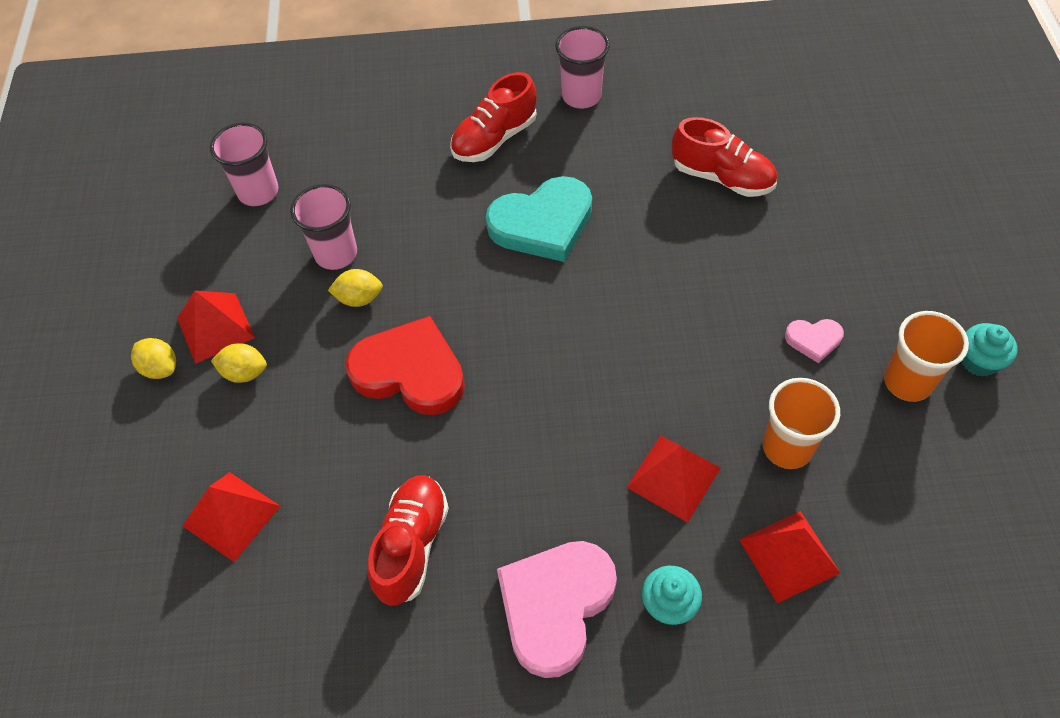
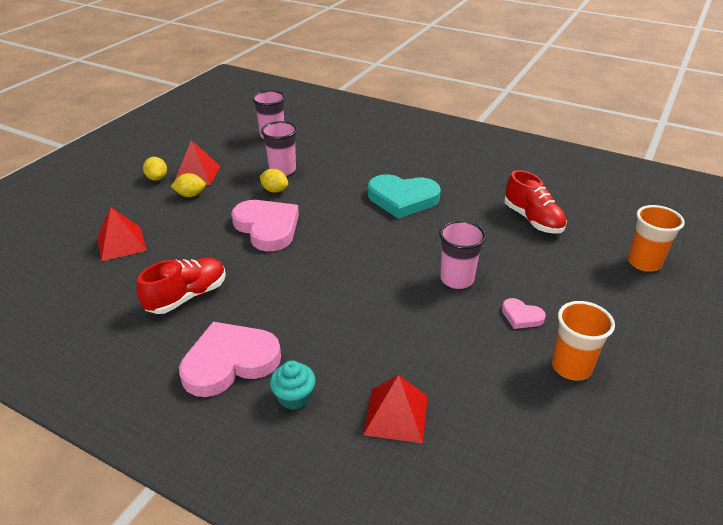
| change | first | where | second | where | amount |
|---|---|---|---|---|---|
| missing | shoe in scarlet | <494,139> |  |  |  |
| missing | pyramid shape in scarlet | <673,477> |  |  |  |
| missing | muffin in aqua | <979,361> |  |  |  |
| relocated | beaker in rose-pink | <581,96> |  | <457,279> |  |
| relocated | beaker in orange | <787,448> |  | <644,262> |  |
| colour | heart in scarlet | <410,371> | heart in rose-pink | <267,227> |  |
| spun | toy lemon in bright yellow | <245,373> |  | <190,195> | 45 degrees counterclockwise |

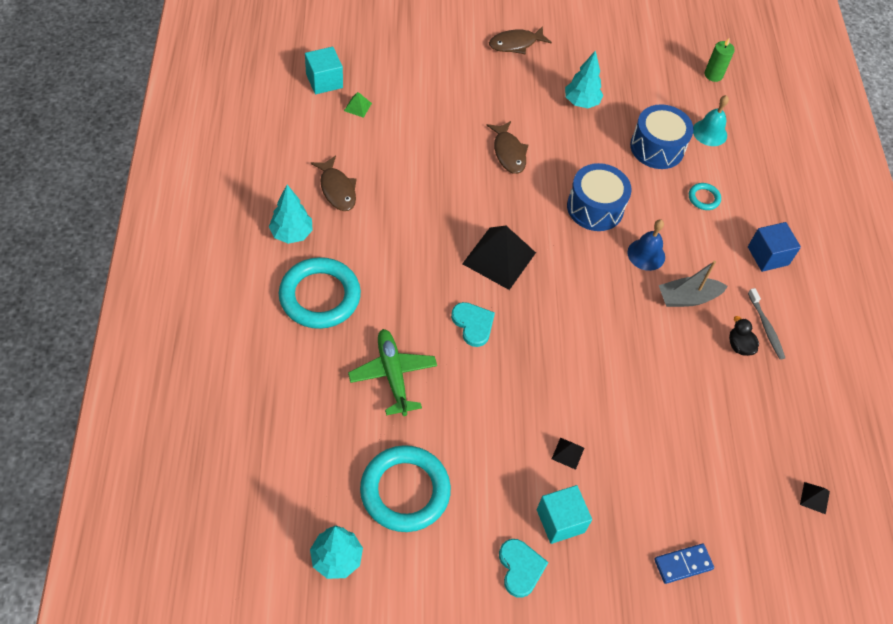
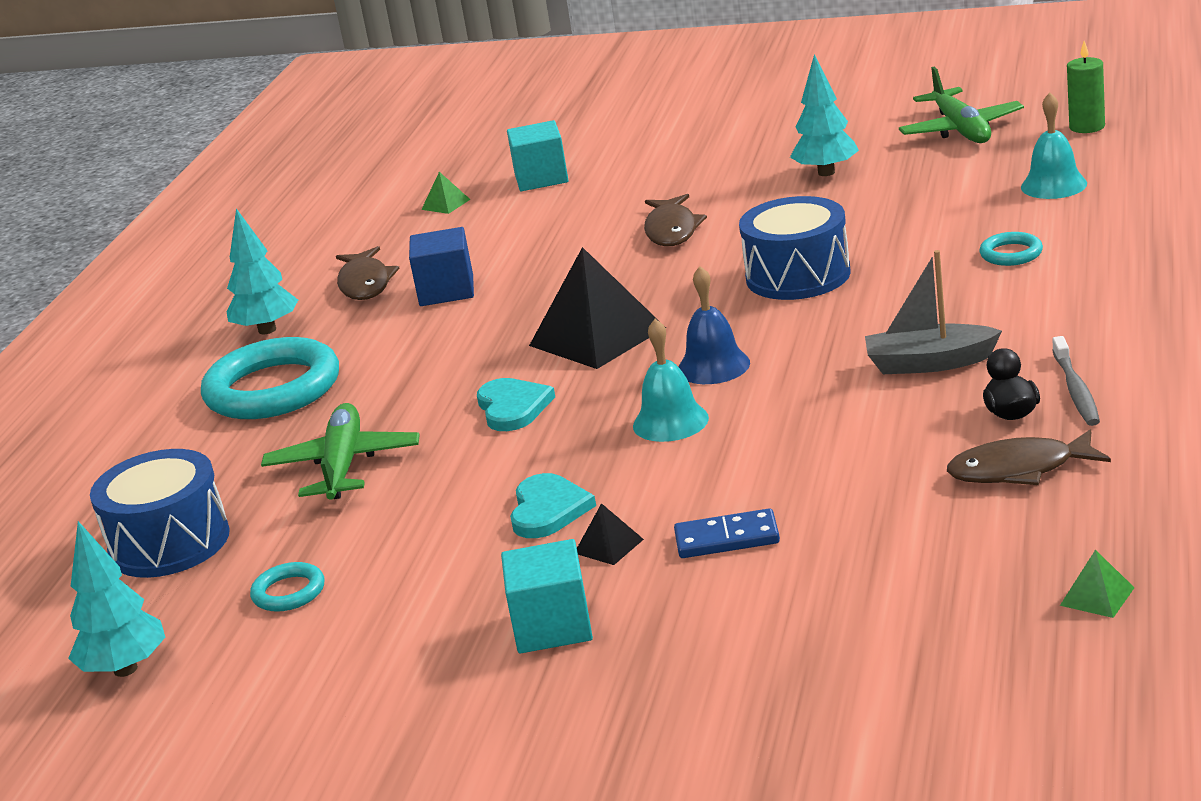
| change | first | where | second | where | amount |
|---|---|---|---|---|---|
| appeared |  |  | hand bell in aqua | <670,422> |  |
| appeared |  |  | toy plane in green | <961,129> |  |
| relocated | block in aqua | <324,81> |  | <541,178> |  |
| relocated | fish in brown | <515,44> |  | <1019,470> |  |
| relocated | heart in aqua | <520,568> |  | <548,510> |  |
| relocated | hand bell in cobalt | <646,254> |  | <713,366> |  |
| relocated | drum in cobalt | <657,147> |  | <169,543> |  |
| relocated | domino piece in cobalt | <683,564> |  | <727,539> |  |
| relocated | block in cobalt | <768,256> |  | <446,291> |  |
| colour | pyramid shape in black | <814,497> | pyramid shape in green | <1097,596> |  |
| size | hoop in aqua | <405,491> |  | <289,592> | x0.45 |

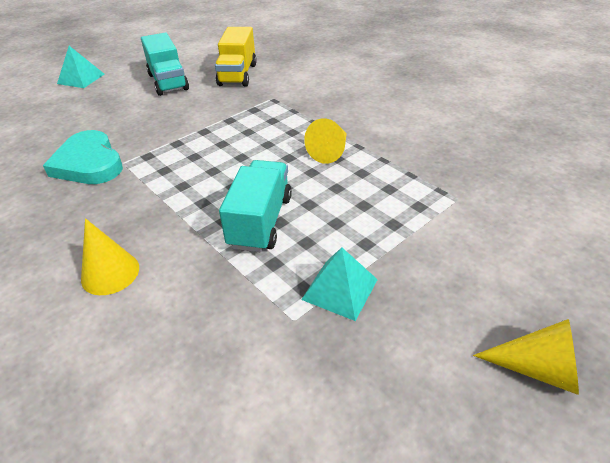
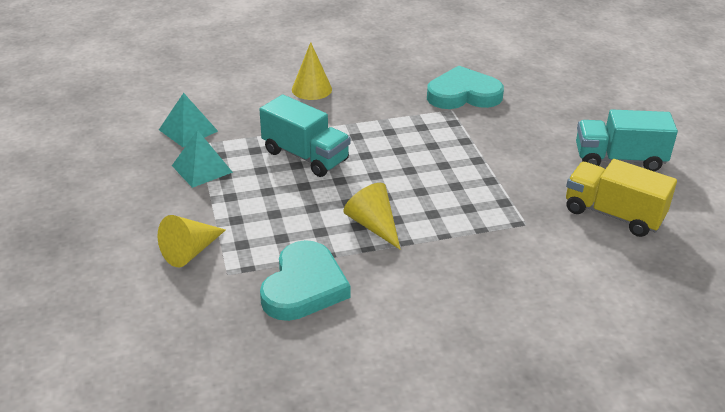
| change | first | where | second | where | amount |
|---|---|---|---|---|---|
| appeared |  |  | heart in aqua | <304,286> |  |
| relocated | pyramid shape in aqua | <81,79> |  | <188,130> |  |
| relocated | solid cone in bright yellow | <537,369> |  | <190,251> |  |

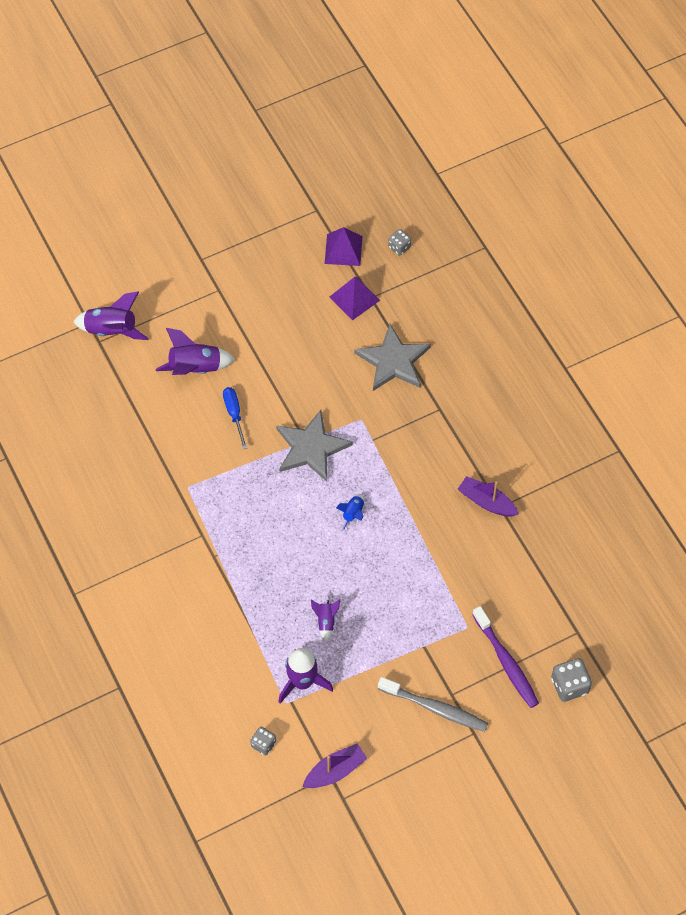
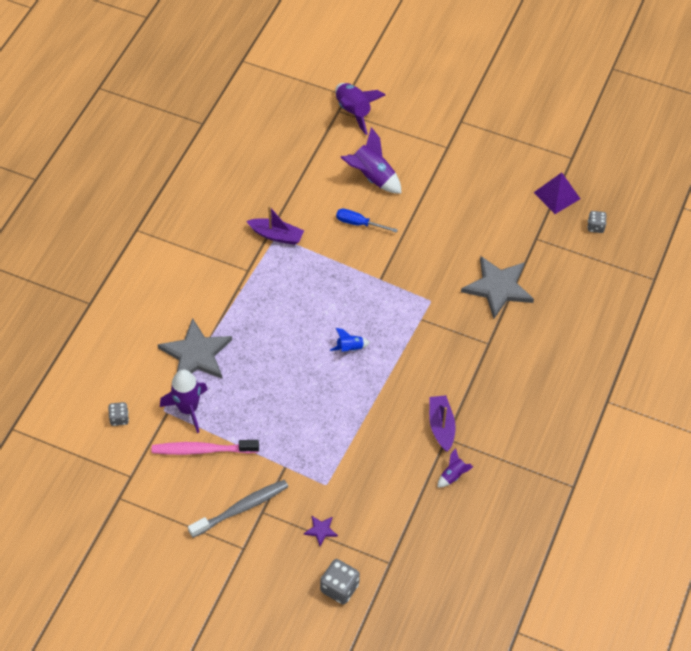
| change | first | where | second | where | amount |
|---|---|---|---|---|---|
| missing | pyramid shape in purple | <354,298> |  |  |  |
| appeared |  |  | dental brush in rose-pink | <202,450> |  |
| relocated | star shape in grey | <311,448> |  | <196,354> |  |
| relocated | toy boat in purple | <335,771> |  | <276,235> |  |
| relocated | spaceship in purple | <326,621> |  | <453,475> |  |
| exchanged | dental brush in purple | <506,662> | star shape in purple | <321,530> |  |
| spun | hand screwdriver in cobalt | <234,414> |  | <359,223> | 105 degrees counterclockwise |
| spun | dental brush in grey | <435,708> |  | <241,508> | 105 degrees counterclockwise |

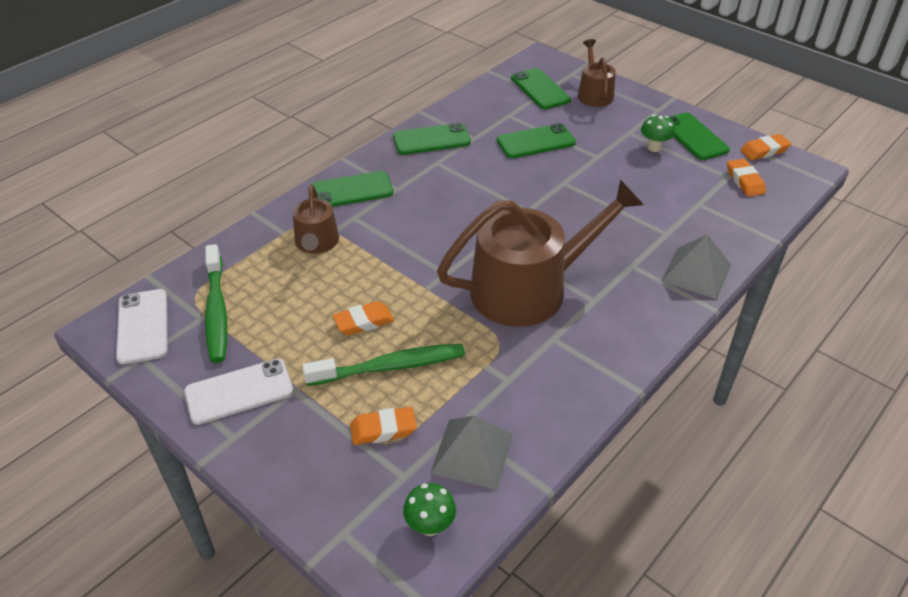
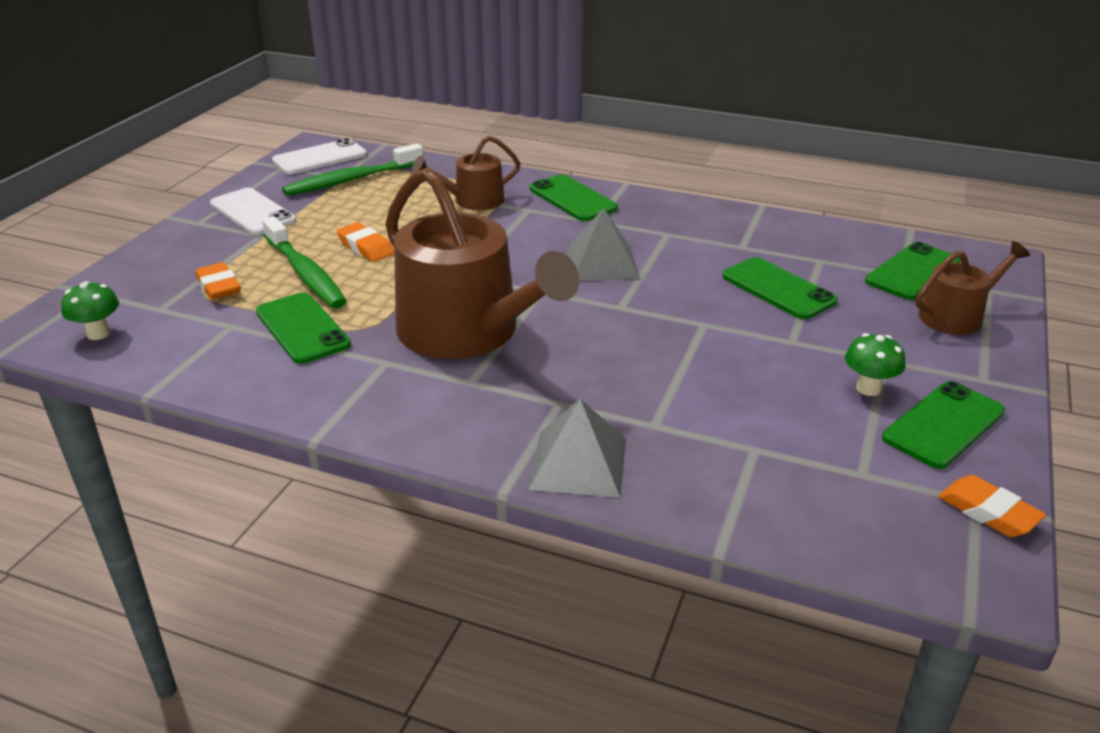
| change | first | where | second | where | amount |
|---|---|---|---|---|---|
| missing | eraser in orange | <744,181> |  |  |  |
| relocated | smartphone in green | <431,139> |  | <302,328> |  |
| relocated | pyramid shape in grey | <472,453> |  | <602,263> |  |

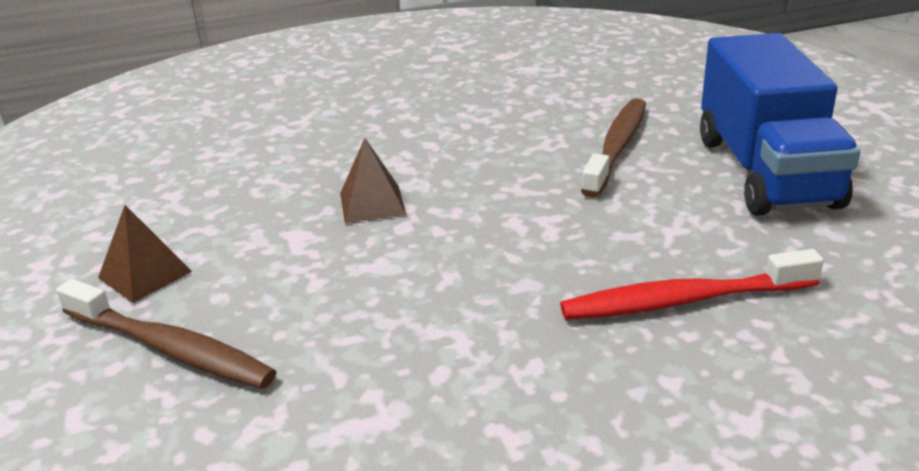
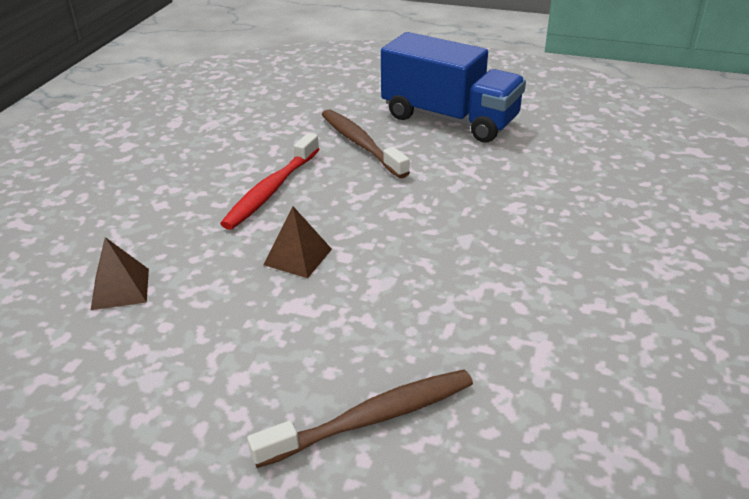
| change | first | where | second | where | amount |
|---|---|---|---|---|---|
| relocated | pyramid shape in brown | <145,274> |  | <120,289> |  |
| relocated | dental brush in scarlet | <682,300> |  | <271,190> |  |

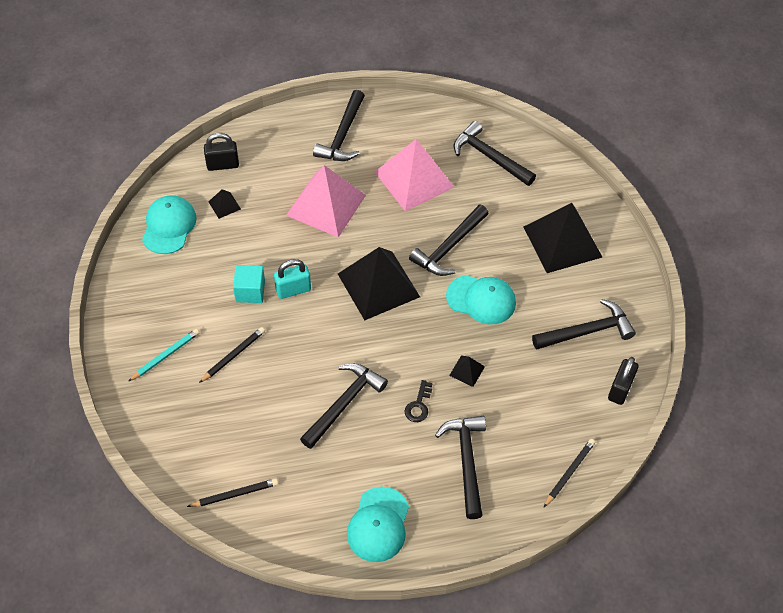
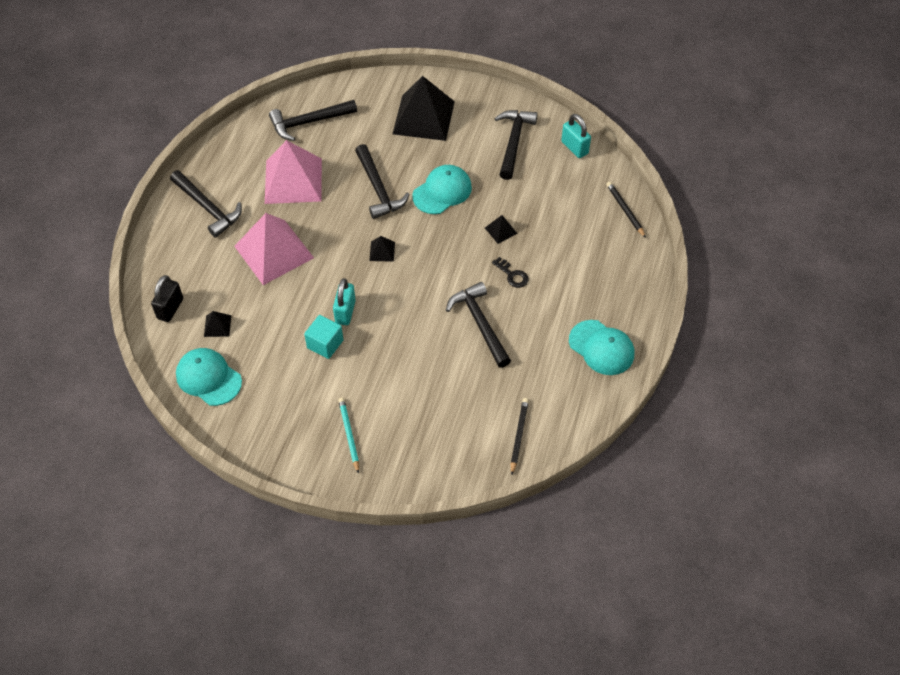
| change | first | where | second | where | amount |
|---|---|---|---|---|---|
| missing | pencil in black | <233,355> |  |  |  |
| missing | claw hammer in black | <466,461> |  |  |  |
| colour | small lock in black | <620,389> | small lock in aqua | <574,148> |  |
| size | pyramid shape in black | <378,285> |  | <382,251> | x0.41 |

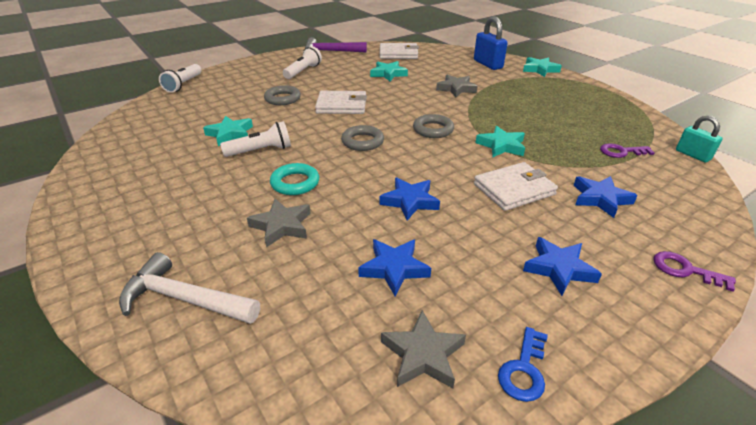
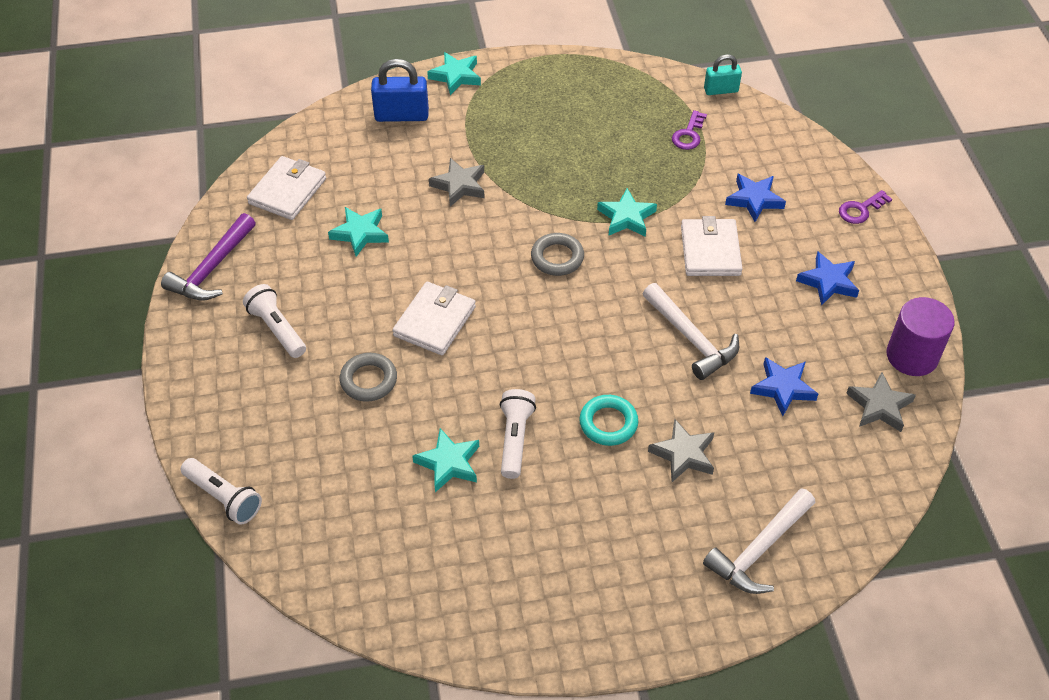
| change | first | where | second | where | amount |
|---|---|---|---|---|---|
| missing | hoop in grey | <362,141> |  |  |  |
| exchanged | star shape in cobalt | <410,201> | claw hammer in pure white | <691,338> |  |
| exchanged | key in cobalt | <524,369> | cylinder shape in purple | <912,356> |  |

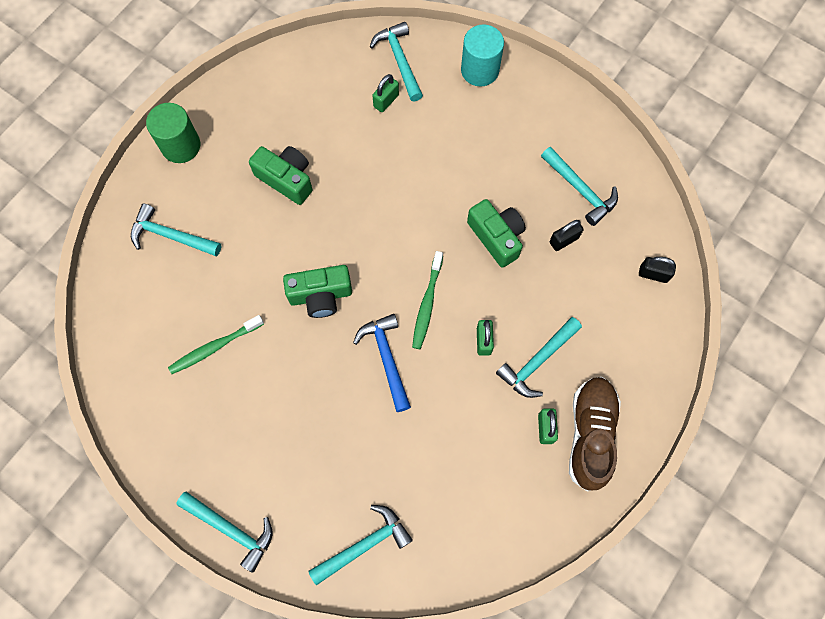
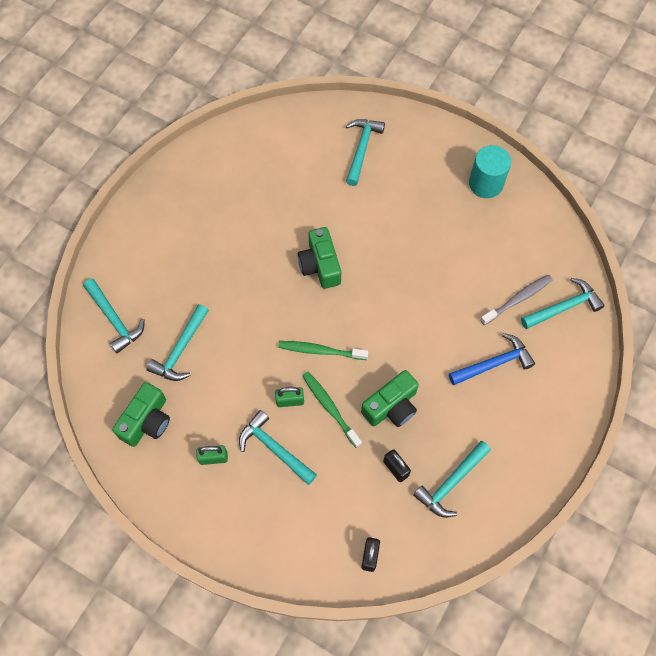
| change | first | where | second | where | amount |
|---|---|---|---|---|---|
| missing | cylinder shape in green | <181,146> |  |  |  |
| missing | shoe in brown | <590,434> |  |  |  |
| relocated | dental brush in green | <215,347> |  | <330,408> |  |
| relocated | claw hammer in aqua | <231,529> |  | <180,350> |  |
| relocated | photo camera in green | <286,179> |  | <147,421> |  |
| relocated | claw hammer in cobalt | <386,358> |  | <494,363> |  |
| relocated | cylinder shape in aqua | <480,70> |  | <485,184> |  |
| exchanged | small lock in green | <386,101> | dental brush in grey | <517,299> |  |

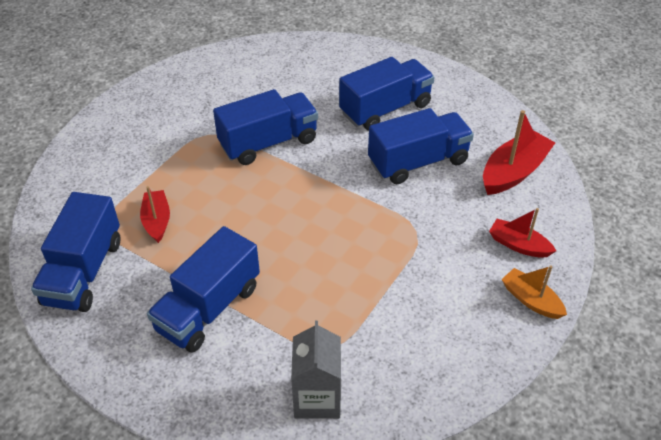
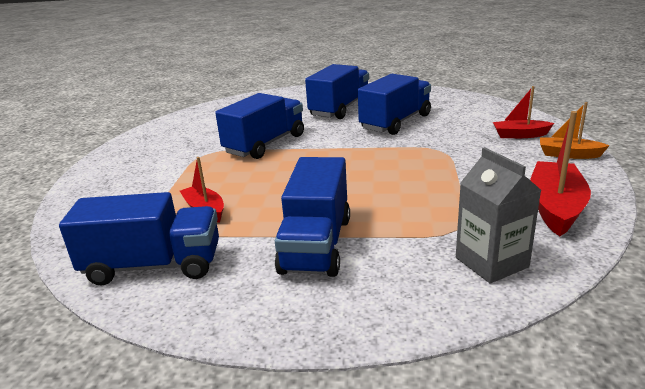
| change | first | where | second | where | amount |
|---|---|---|---|---|---|
| relocated | toy boat in scarlet | <514,172> |  | <555,207> |  |
| spun | toy truck in cobalt | <84,272> |  | <153,266> | 75 degrees counterclockwise |

